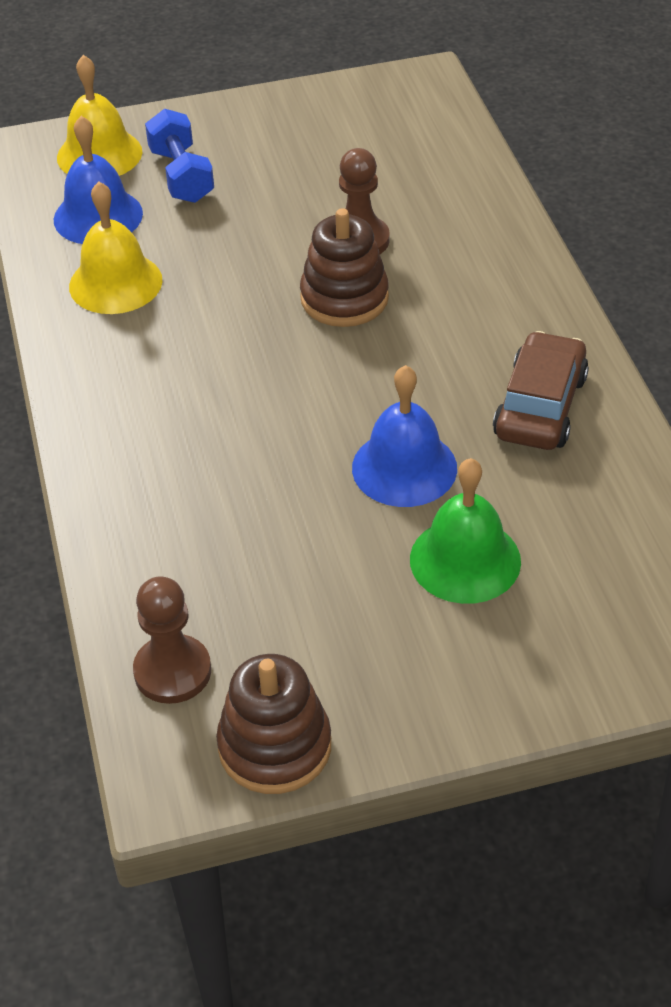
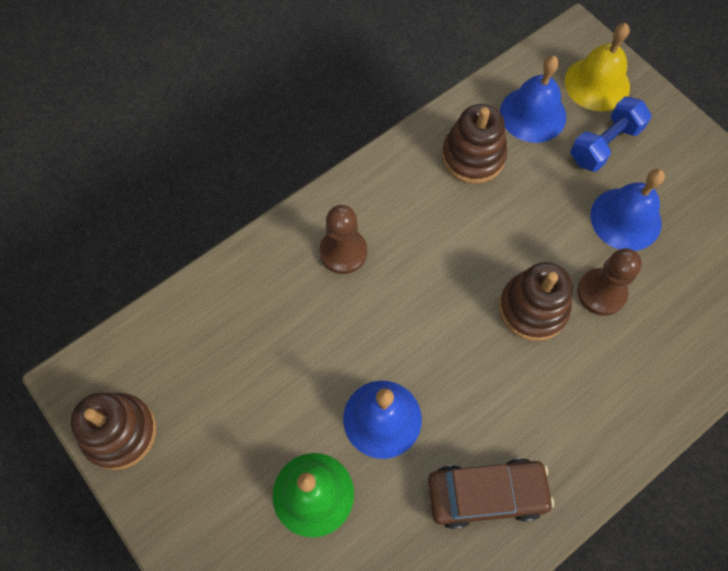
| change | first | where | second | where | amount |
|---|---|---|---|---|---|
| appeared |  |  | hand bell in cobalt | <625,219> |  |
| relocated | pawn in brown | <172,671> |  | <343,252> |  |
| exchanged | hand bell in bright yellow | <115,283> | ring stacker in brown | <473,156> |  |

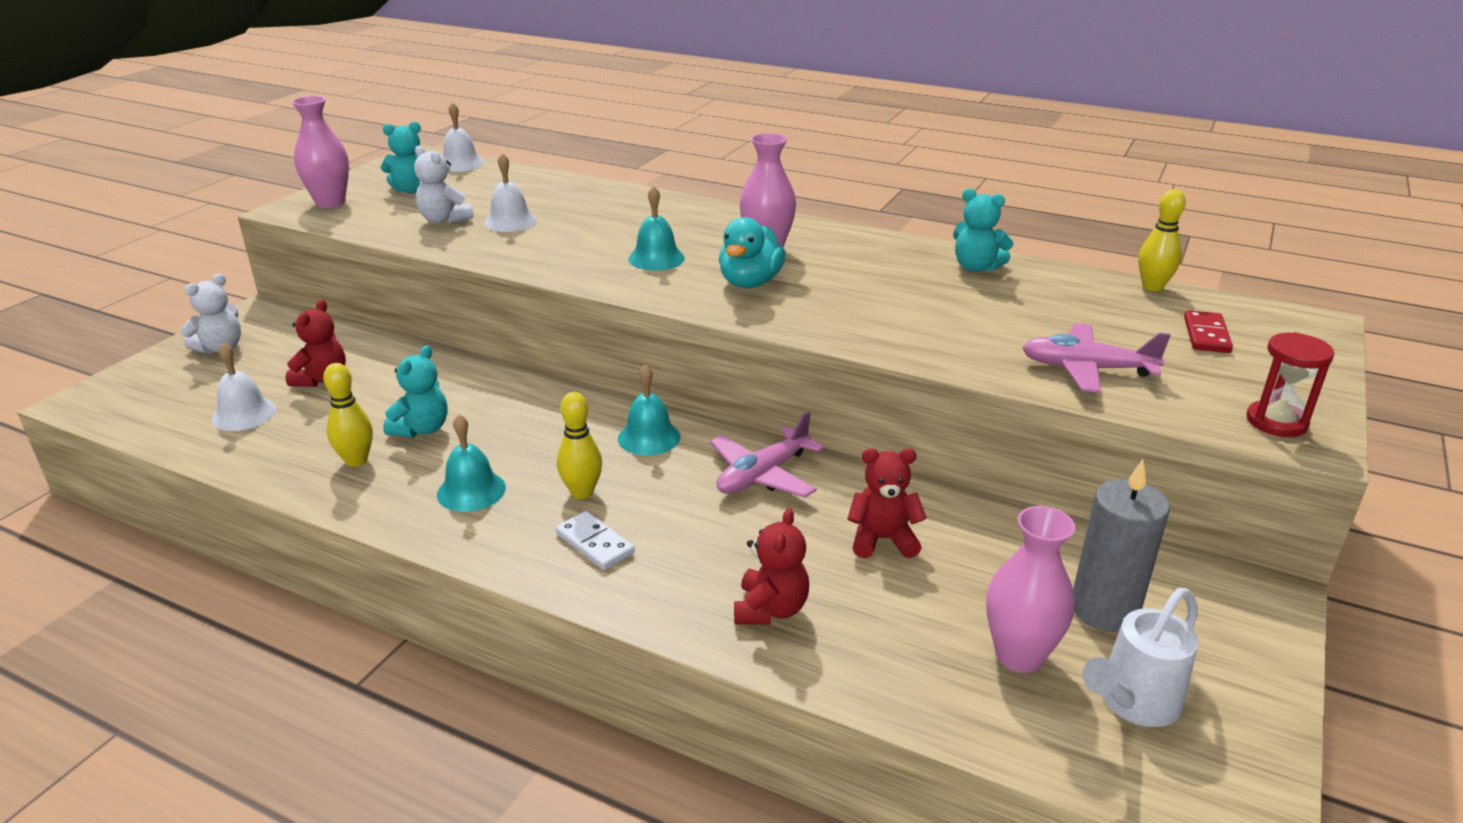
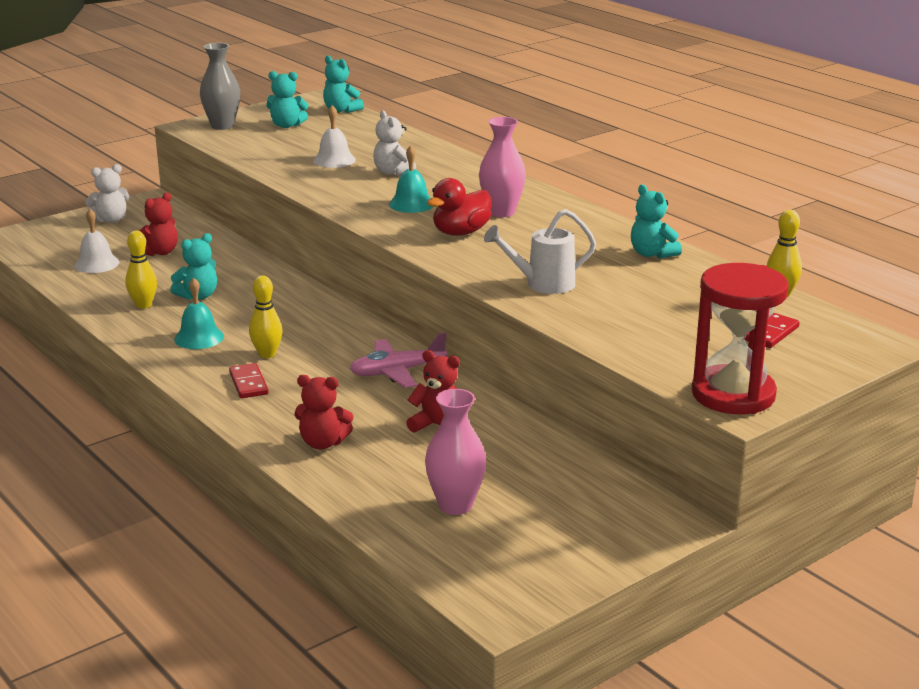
| change | first | where | second | where | amount |
|---|---|---|---|---|---|
| missing | hand bell in aqua | <649,437> |  |  |  |
| missing | toy plane in rose-pink | <1086,369> |  |  |  |
| missing | candle in grey | <1104,609> |  |  |  |
| relocated | teddy in pure white | <444,220> |  | <394,173> |  |
| relocated | sprinkling can in pure white | <1133,703> |  | <543,284> |  |
| exchanged | hand bell in pure white | <461,164> | teddy in aqua | <341,110> |  |
| colour | vase in rose-pink | <330,202> | vase in grey | <222,126> |  |
| colour | domino piece in pure white | <594,543> | domino piece in scarlet | <248,383> |  |
| colour | toy duck in aqua | <750,283> | toy duck in scarlet | <460,232> |  |
| spun | teddy in scarlet | <770,609> |  | <323,443> | 60 degrees clockwise |
| size | hourglass in scarlet | <1276,422> |  | <733,394> | x1.80 |

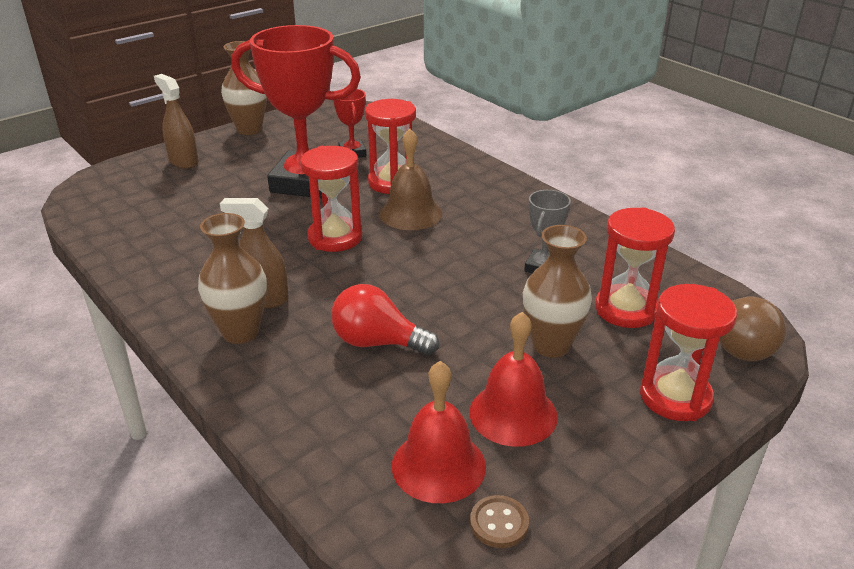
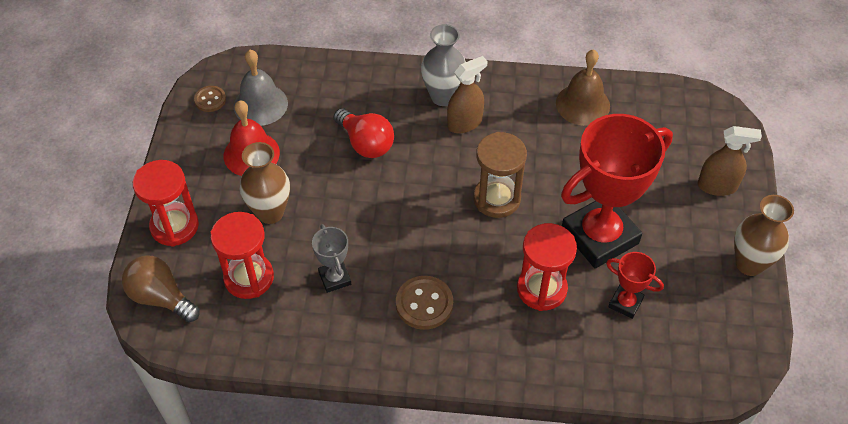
| change | first | where | second | where | amount |
|---|---|---|---|---|---|
| appeared |  |  | sewing button in brown | <424,304> |  |
| relocated | hand bell in brown | <410,213> |  | <582,104> |  |
| colour | vase in brown | <240,332> | vase in grey | <443,96> |  |
| colour | hourglass in scarlet | <335,237> | hourglass in brown | <497,199> |  |
| colour | hand bell in scarlet | <438,465> | hand bell in grey | <260,104> |  |
| spun | light bulb in scarlet | <377,342> |  | <366,143> | 75 degrees clockwise |

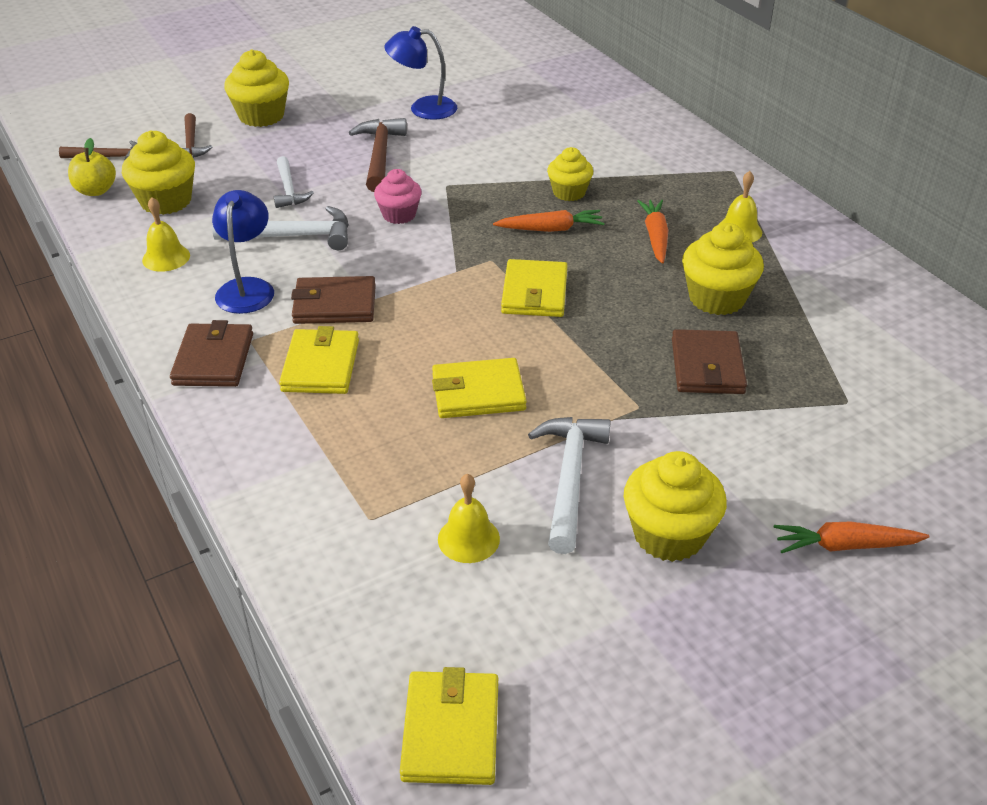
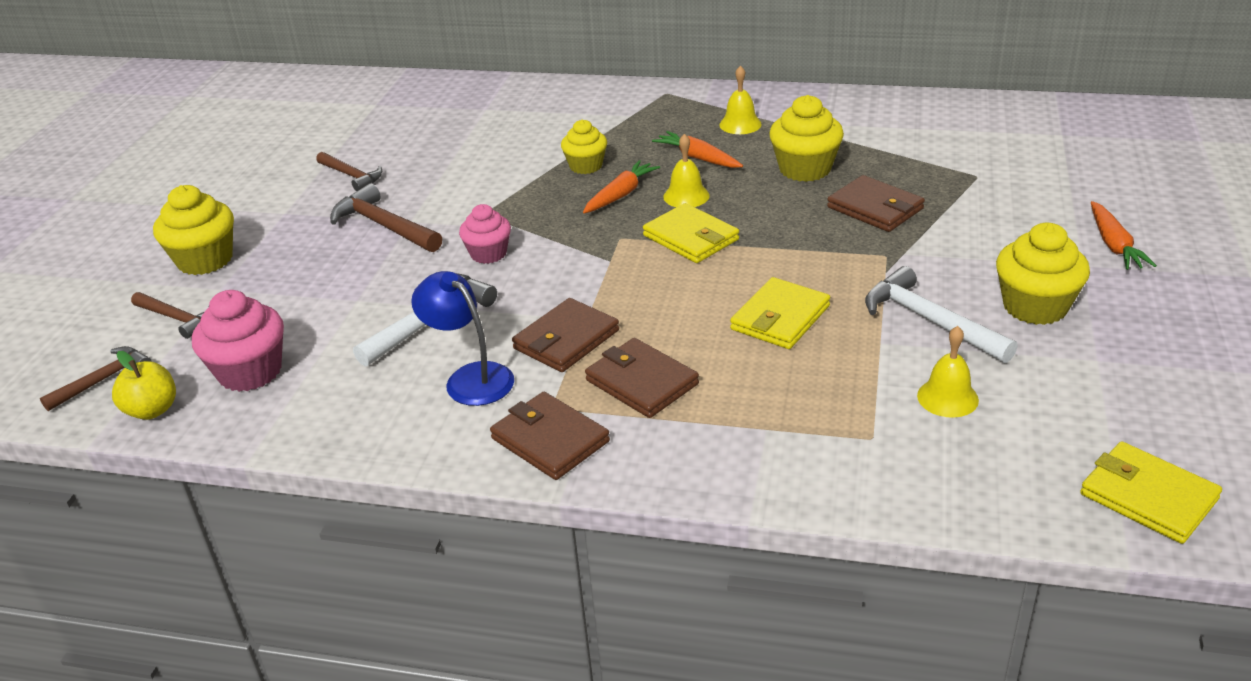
| change | first | where | second | where | amount |
|---|---|---|---|---|---|
| missing | claw hammer in pure white | <289,190> |  |  |  |
| relocated | hand bell in bright yellow | <166,257> |  | <686,196> |  |
| exchanged | reading lamp in cobalt | <423,108> | claw hammer in brown | <351,175> |  |
| colour | muffin in bright yellow | <166,201> | muffin in rose-pink | <250,372> |  |
| colour | card wallet in bright yellow | <320,366> | card wallet in brown | <641,382> |  |
| spun | toy carrot in orange | <845,546> |  | <1114,245> | 45 degrees counterclockwise |

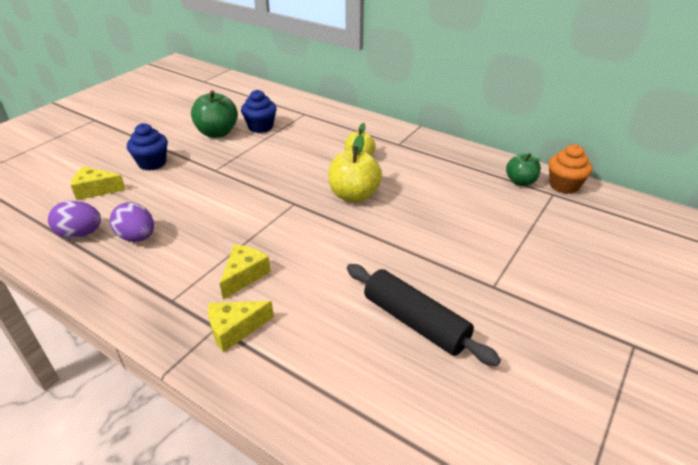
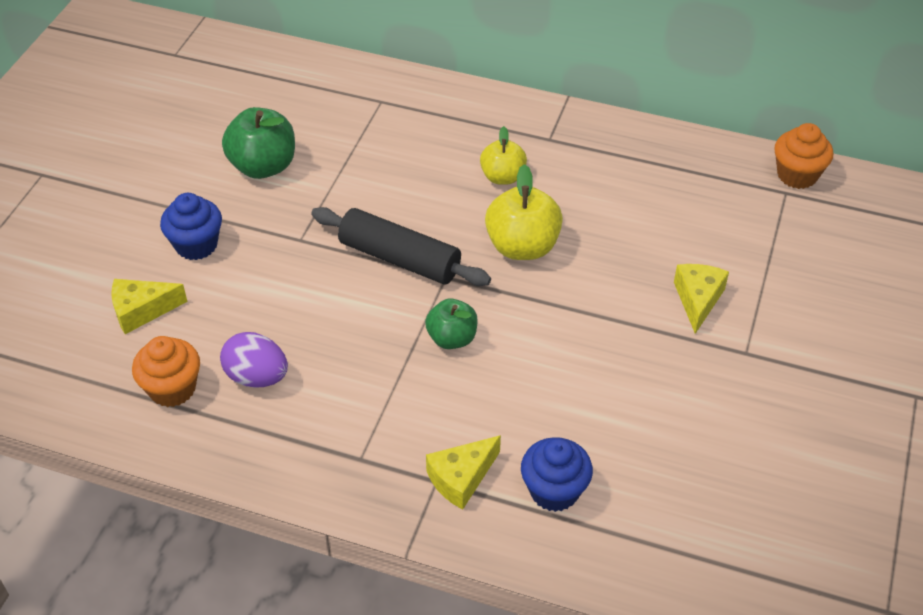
| change | first | where | second | where | amount |
|---|---|---|---|---|---|
| relocated | cheese in bright yellow | <244,275> |  | <698,300> |  |
| relocated | muffin in cobalt | <260,127> |  | <554,491> |  |
| relocated | pastry roller in black | <415,322> |  | <399,259> |  |
| relocated | apple fruit in green | <520,181> |  | <452,338> |  |
| exchanged | egg in purple | <80,234> | muffin in orange | <172,388> |  |

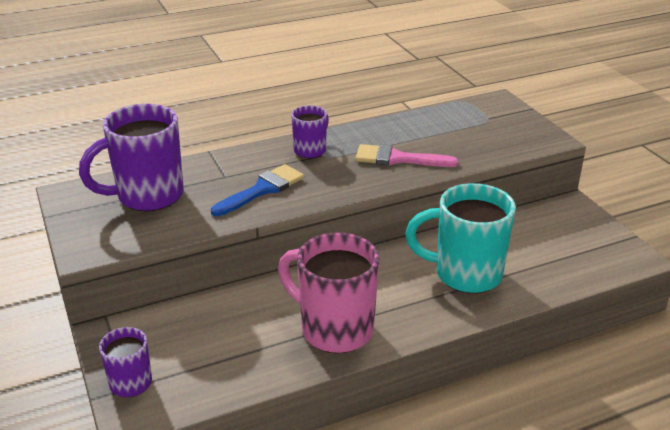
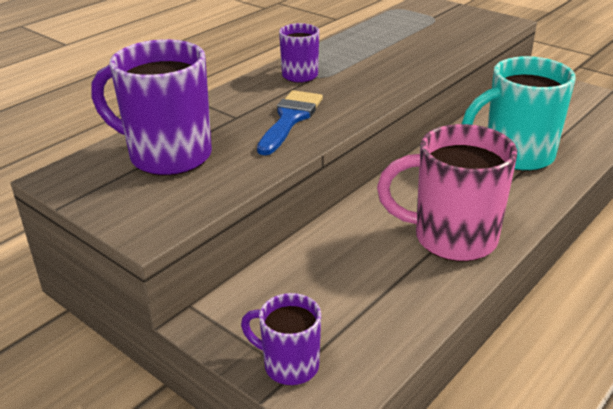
| change | first | where | second | where | amount |
|---|---|---|---|---|---|
| missing | brush in rose-pink | <398,159> |  |  |  |
| spun | coffee mug in purple | <147,196> |  | <167,156> | 75 degrees clockwise |

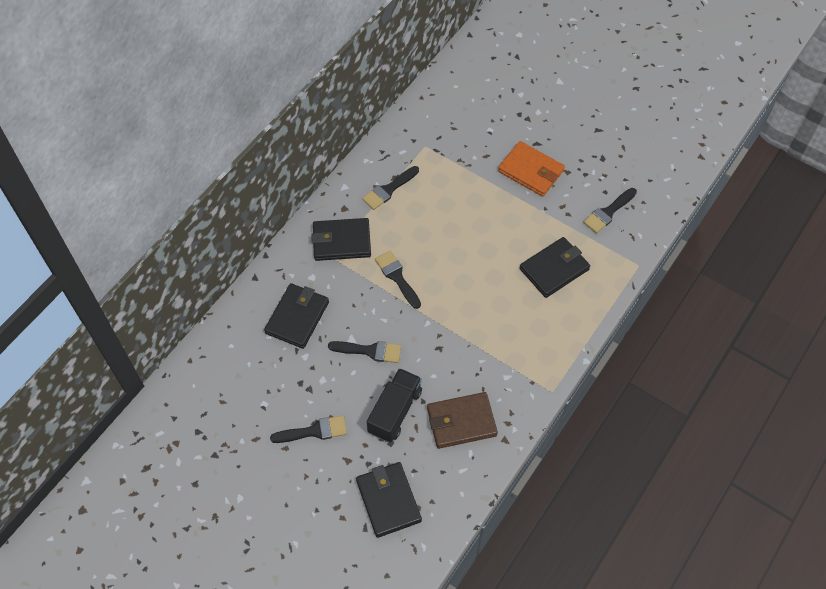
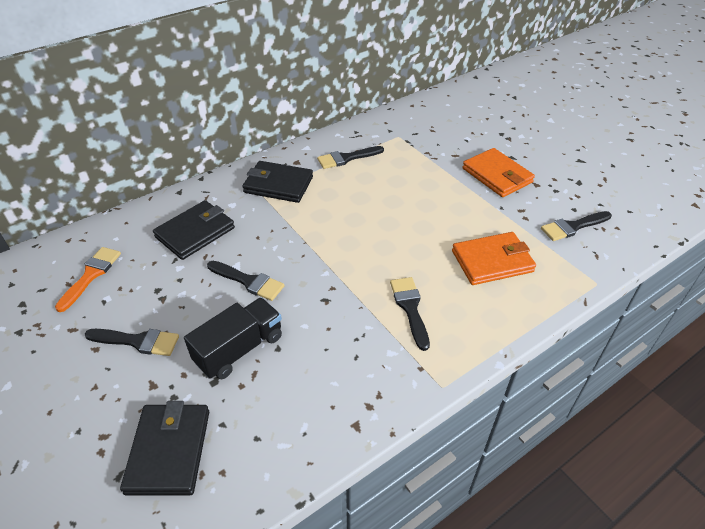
| change | first | where | second | where | amount |
|---|---|---|---|---|---|
| missing | card wallet in brown | <461,422> |  |  |  |
| appeared |  |  | brush in orange | <91,275> |  |
| relocated | brush in black | <397,277> |  | <410,308> |  |
| colour | card wallet in black | <554,269> | card wallet in orange | <492,261> |  |

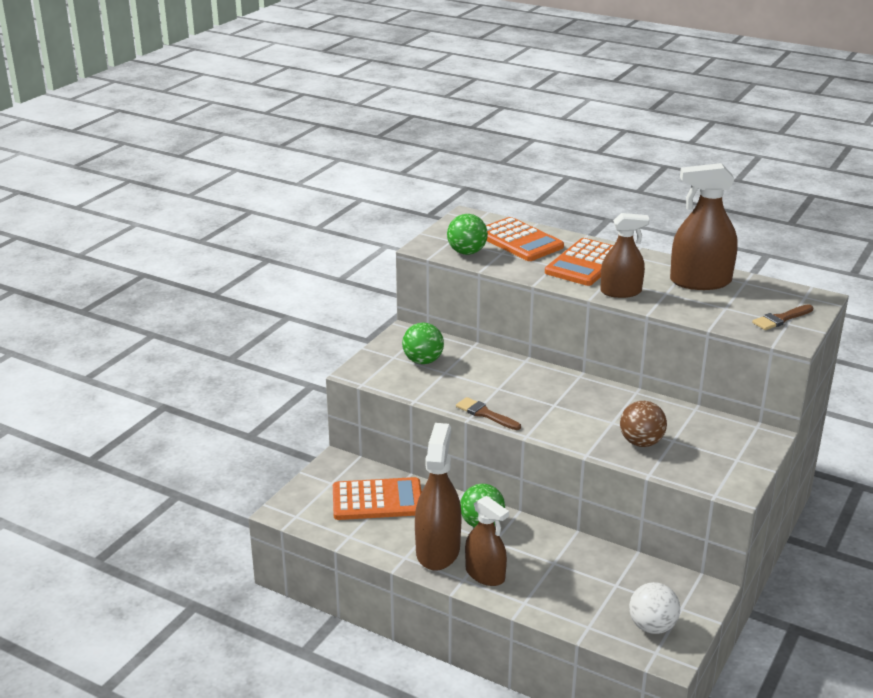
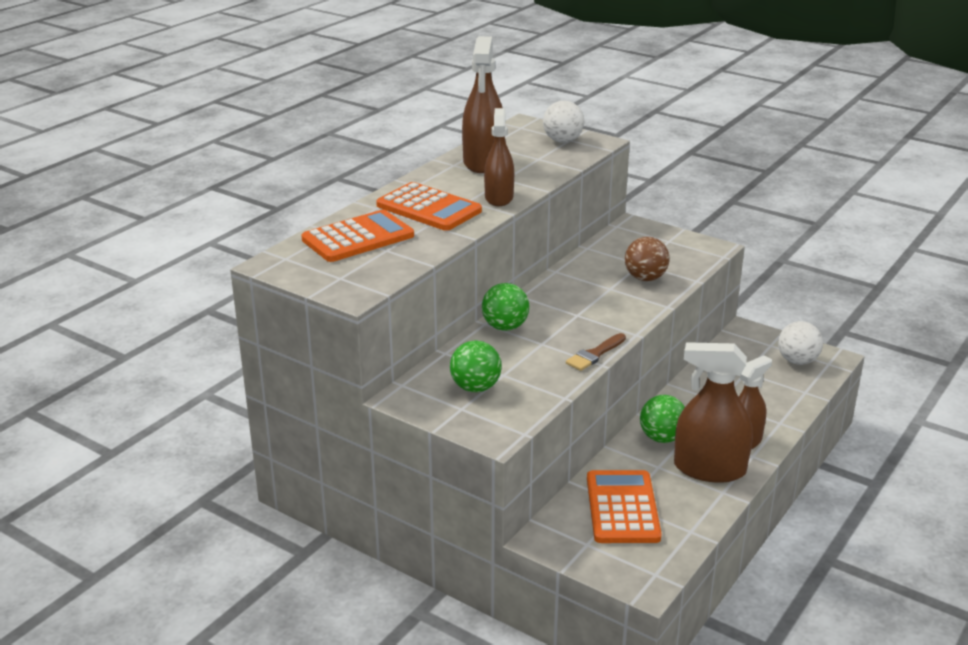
| change | first | where | second | where | amount |
|---|---|---|---|---|---|
| relocated | ball in green | <467,252> |  | <505,327> |  |
| exchanged | brush in brown | <781,319> | ball in pure white | <562,141> |  |

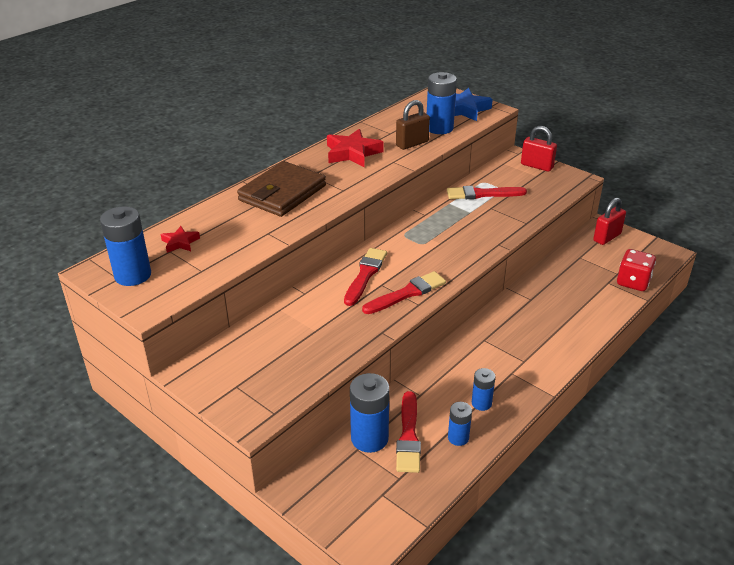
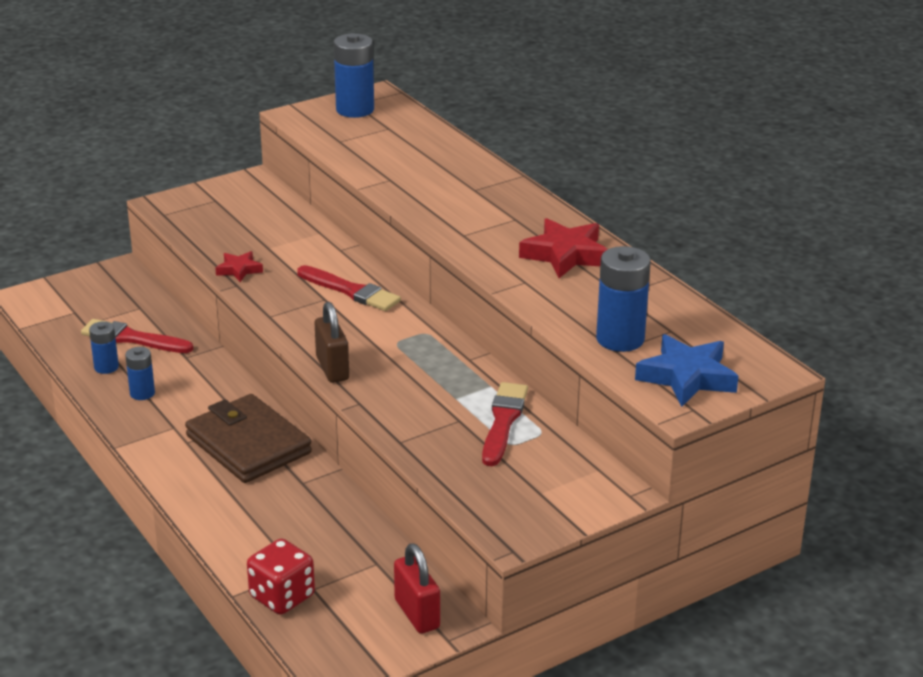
| change | first | where | second | where | amount |
|---|---|---|---|---|---|
| missing | battery in cobalt | <369,438> |  |  |  |
| missing | brush in scarlet | <407,293> |  |  |  |
| missing | small lock in scarlet | <537,166> |  |  |  |
| relocated | star shape in scarlet | <180,242> |  | <239,270> |  |
| relocated | card wallet in brown | <282,193> |  | <248,444> |  |
| relocated | small lock in brown | <412,144> |  | <332,368> |  |

